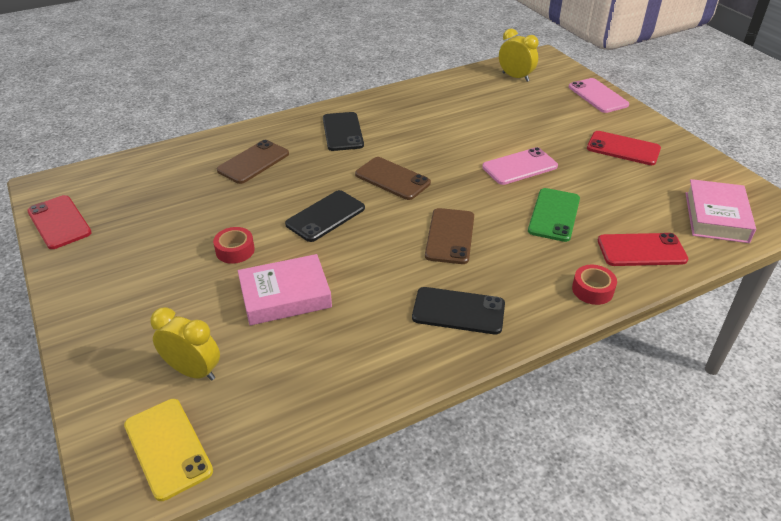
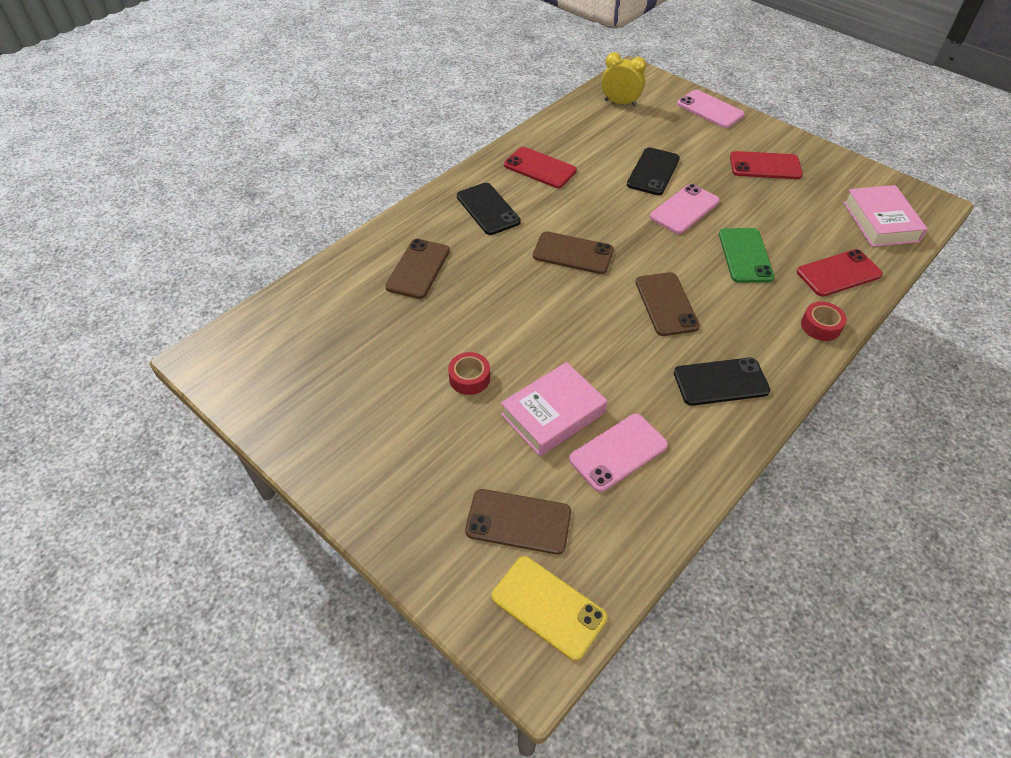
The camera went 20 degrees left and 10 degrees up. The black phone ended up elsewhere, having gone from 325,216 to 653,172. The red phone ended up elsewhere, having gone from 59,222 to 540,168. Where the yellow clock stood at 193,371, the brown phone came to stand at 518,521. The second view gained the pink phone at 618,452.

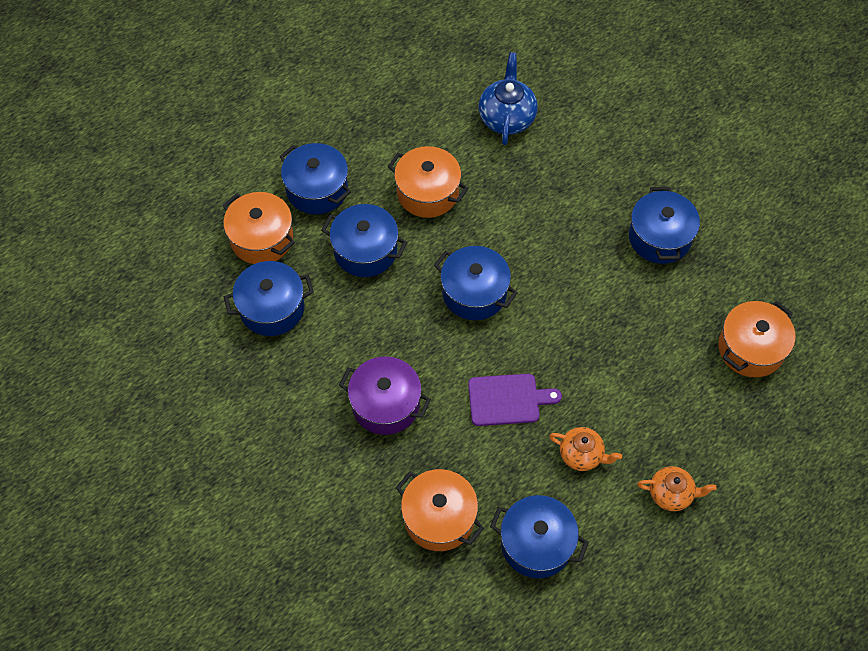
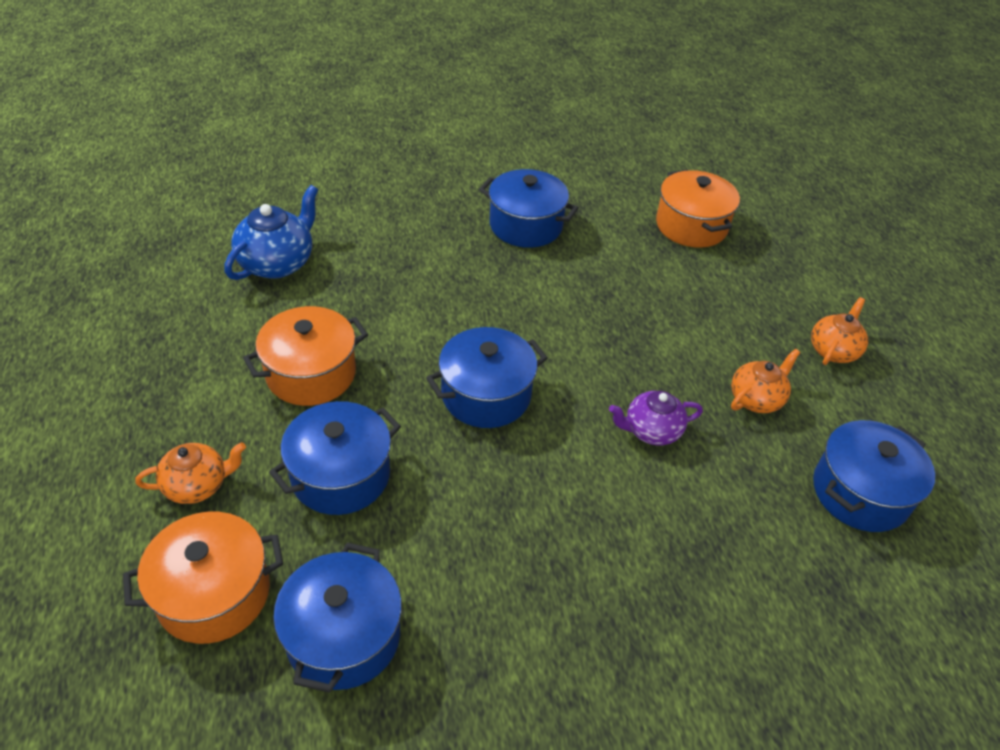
The camera went 65 degrees left and 15 degrees down. The blue teapot at 507,117 ended up facing another way, 90 degrees clockwise from before. Where the blue pot stood at 317,189, the orange teapot came to stand at 197,485. The second view lost the purple pot at 385,404. Where the purple cutting board stood at 507,399, the purple teapot came to stand at 651,431. The second view lost the orange pot at 439,518.

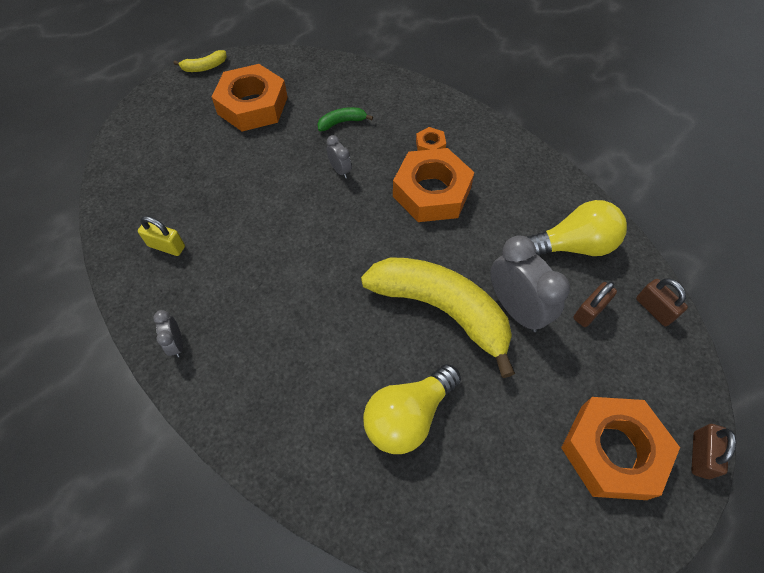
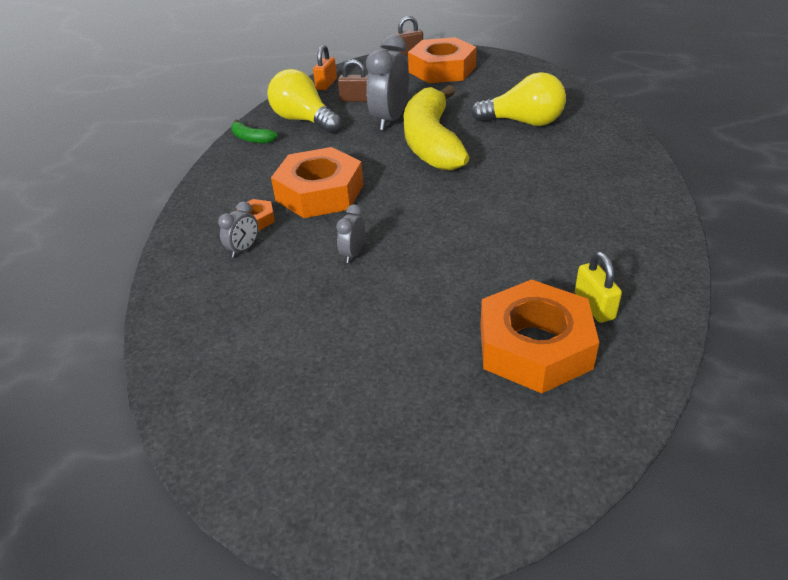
The camera went 125 degrees left and 20 degrees down. The second view lost the yellow banana at 204,67. The orange nut ended up elsewhere, having gone from 253,105 to 534,346. The green banana ended up elsewhere, having gone from 342,122 to 251,139. What was the brown padlock at 654,309 turned into the orange padlock at 326,84. The grey clock ended up elsewhere, having gone from 177,344 to 244,249.

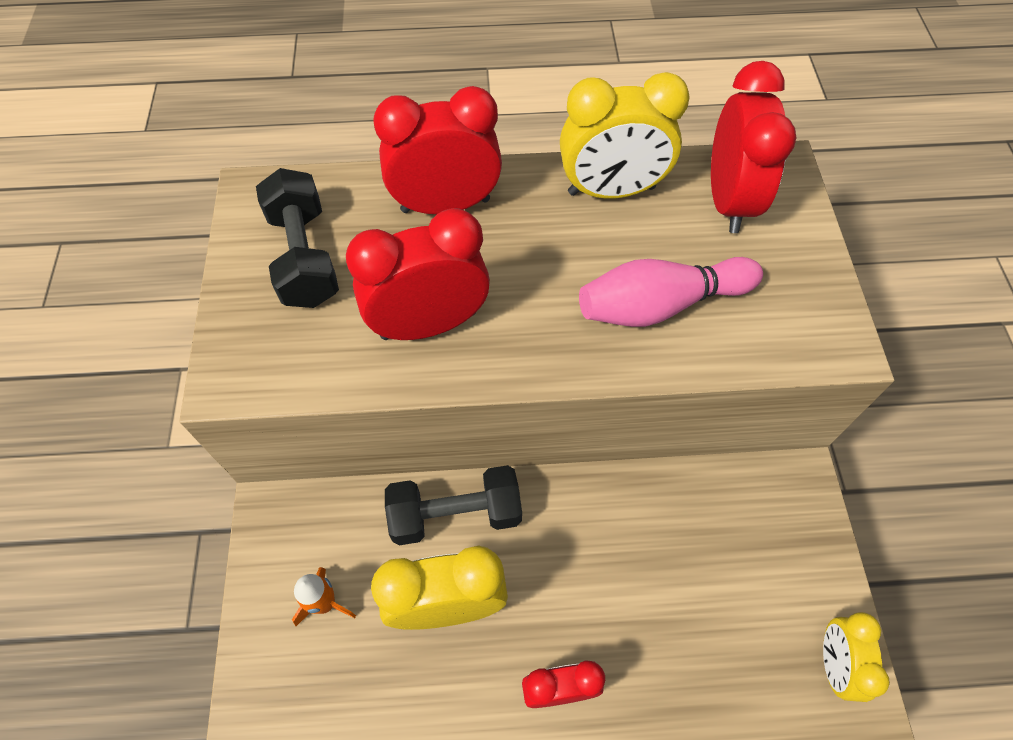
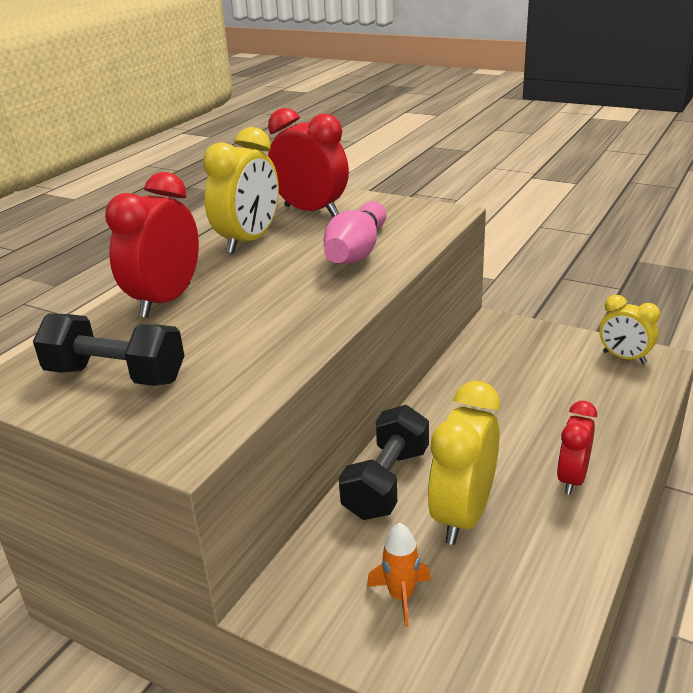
The camera went 55 degrees left and 30 degrees down. The second view lost the red clock at 428,324.

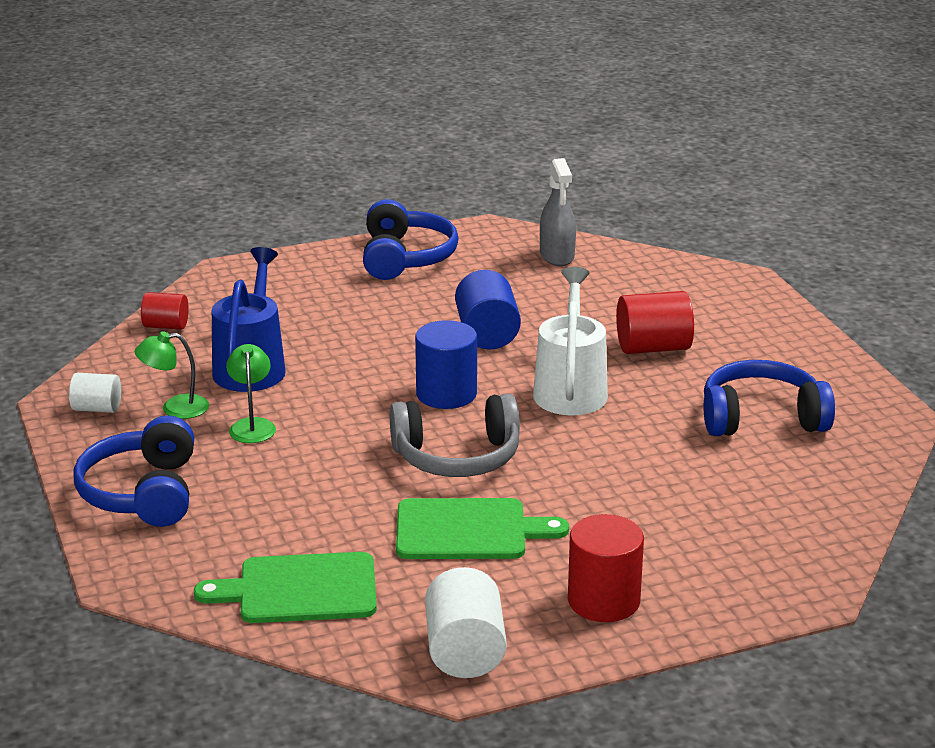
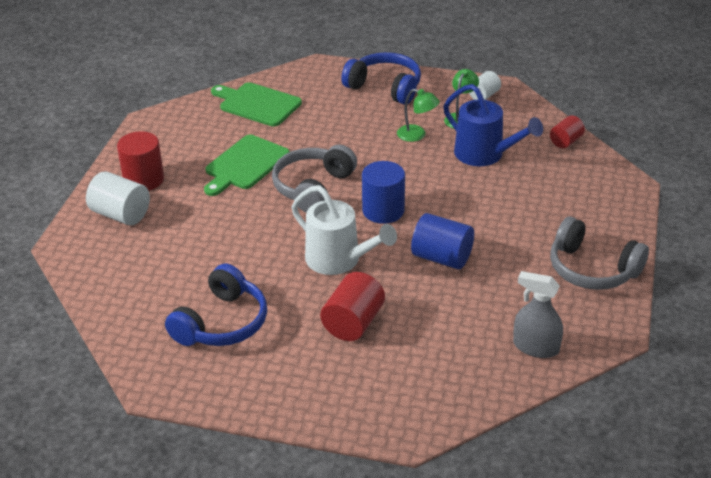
The camera went 125 degrees right and 10 degrees up. What was the blue headphones at 405,258 turned into the grey headphones at 592,269. The green cutting board at 300,589 ended up facing another way, 90 degrees counterclockwise from before. The white cylinder ended up elsewhere, having gone from 465,652 to 121,214.

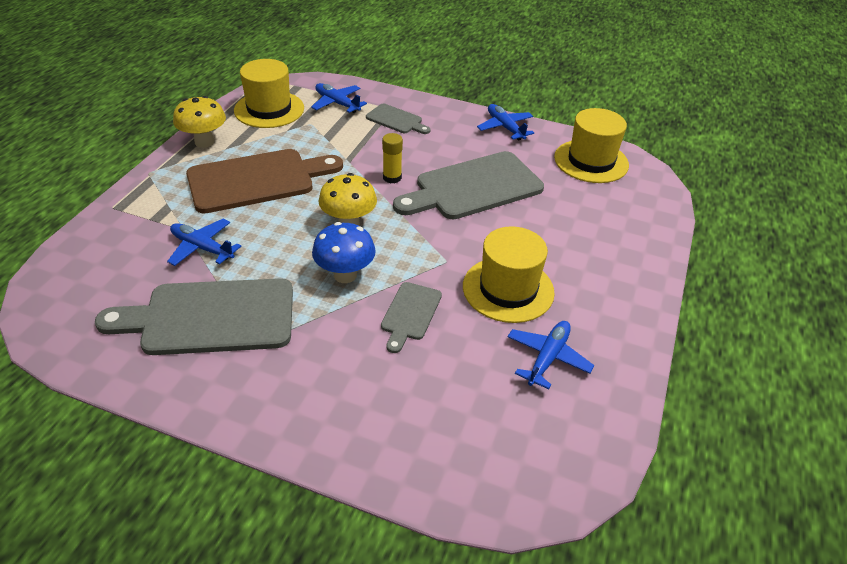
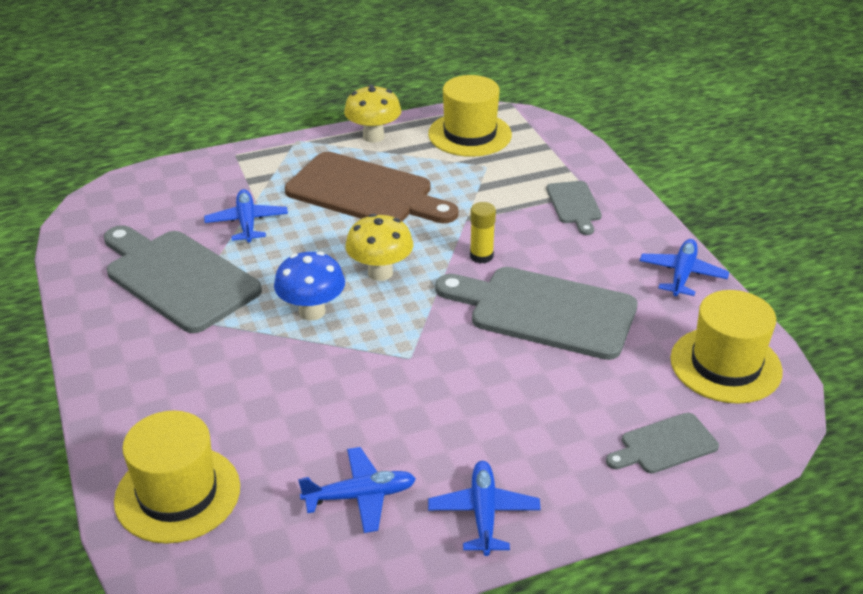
The camera went 50 degrees right and 5 degrees down. The blue plane ended up elsewhere, having gone from 337,103 to 483,513. The yellow hat ended up elsewhere, having gone from 508,289 to 177,494. The grey cutting board ended up elsewhere, having gone from 410,314 to 664,445.

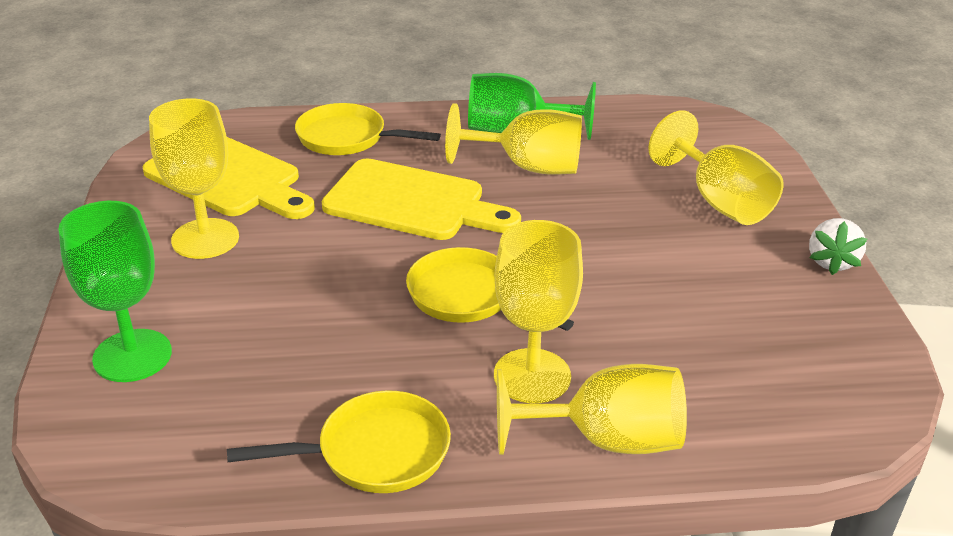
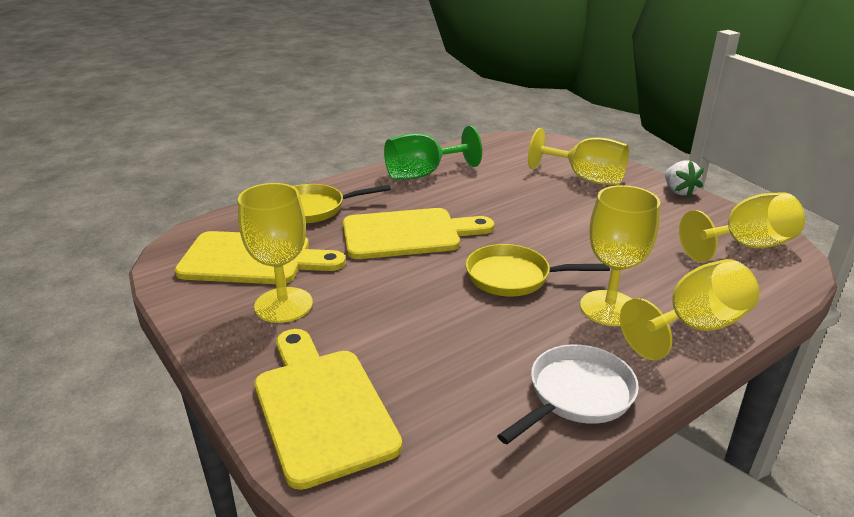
The camera went 30 degrees left and 5 degrees down. The yellow goblet ended up elsewhere, having gone from 528,167 to 745,246. Where the green goblet stood at 132,356, the yellow cutting board came to stand at 322,407. What was the yellow pan at 375,452 turned into the white pan at 576,395.

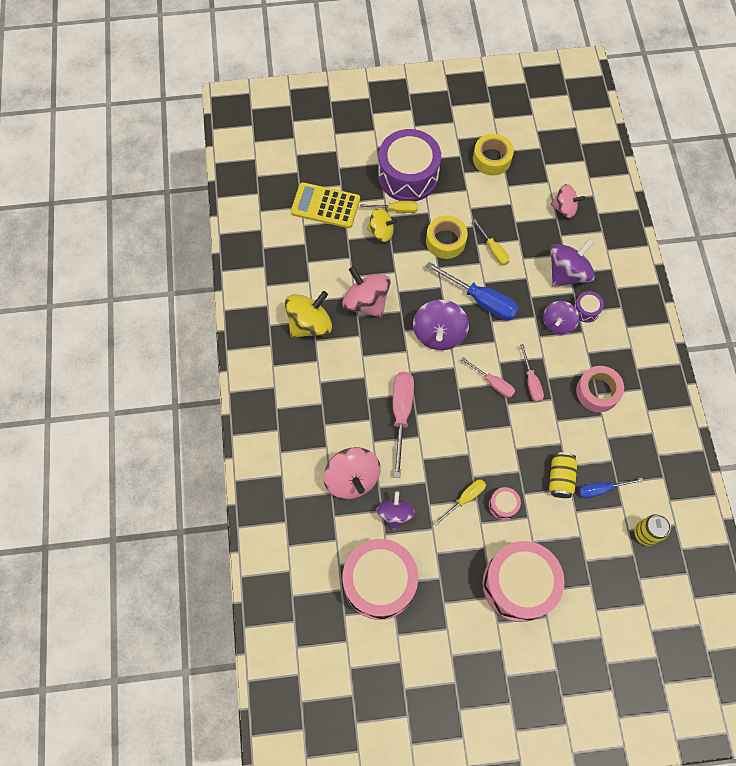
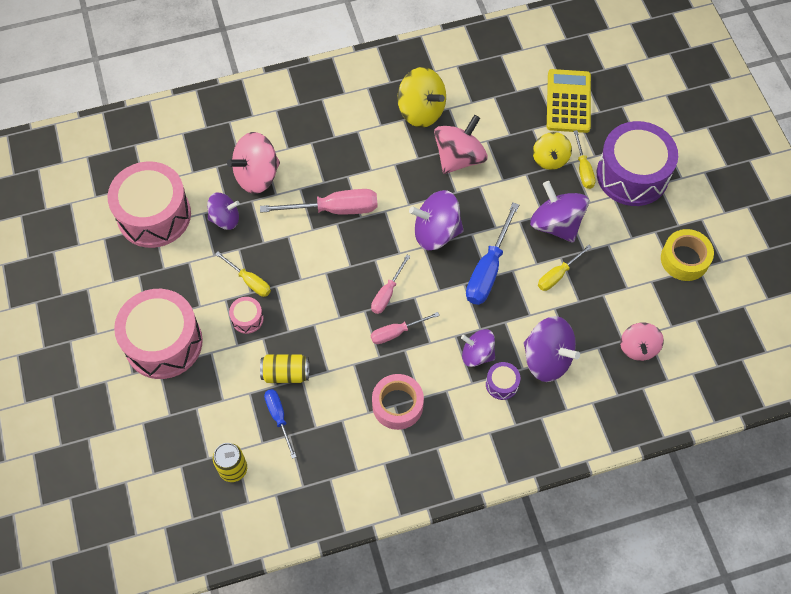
The camera went 80 degrees right and 5 degrees down. Where the yellow tape stood at 445,241, the purple spinning top came to stand at 556,224.

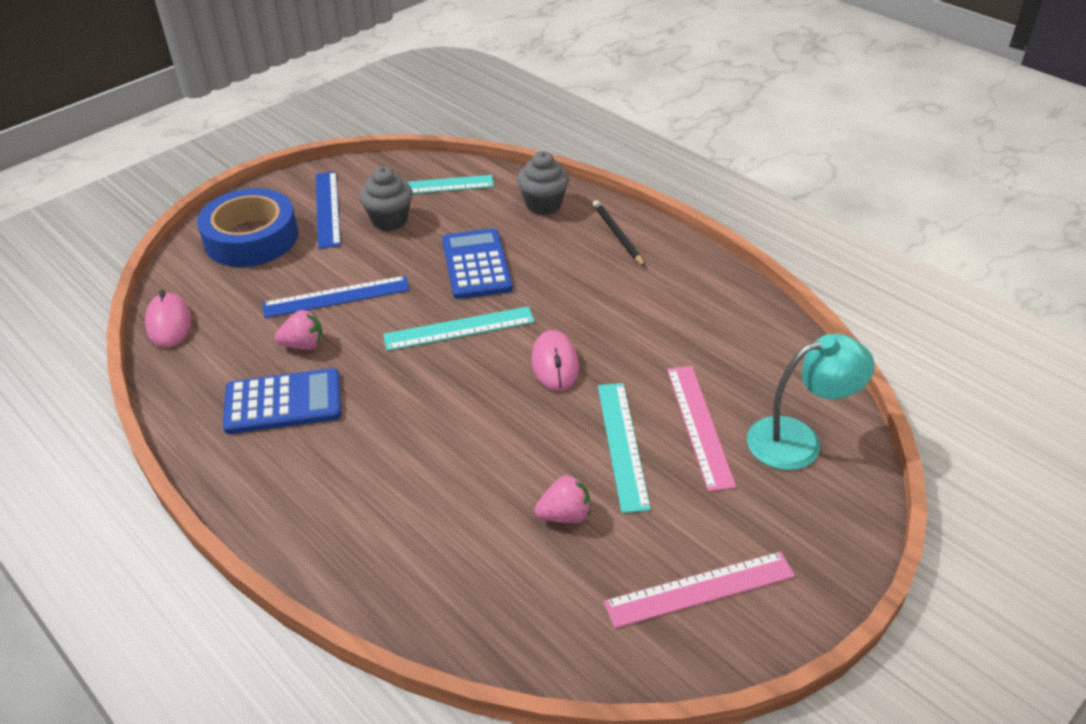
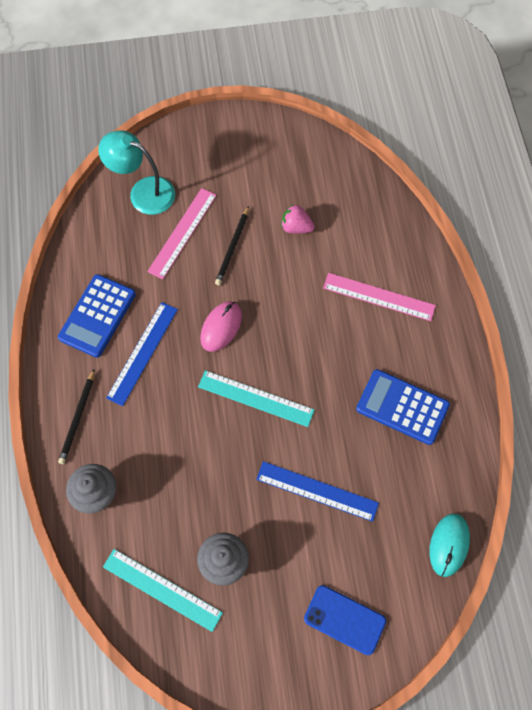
The camera went 145 degrees left and 25 degrees up. The blue ruler ended up elsewhere, having gone from 328,208 to 142,353. Where the blue tape stood at 251,238, the blue phone came to stand at 344,620. The blue calculator ended up elsewhere, having gone from 476,264 to 97,316. What was the pink mouse at 169,323 turned into the turquoise mouse at 448,545. The second view lost the pink strawberry at 304,345. Where the turquoise ruler stood at 622,444, the black pencil came to stand at 232,247. The pink ruler ended up elsewhere, having gone from 699,589 to 379,297.

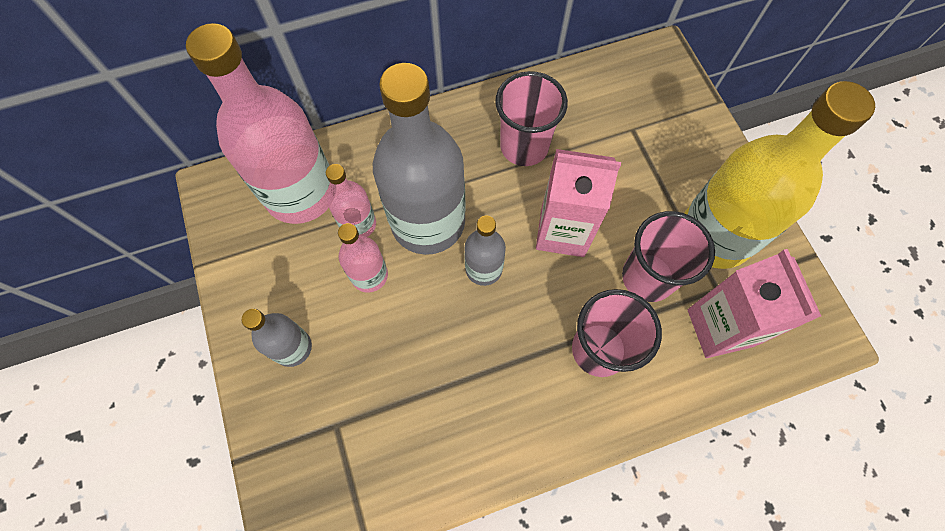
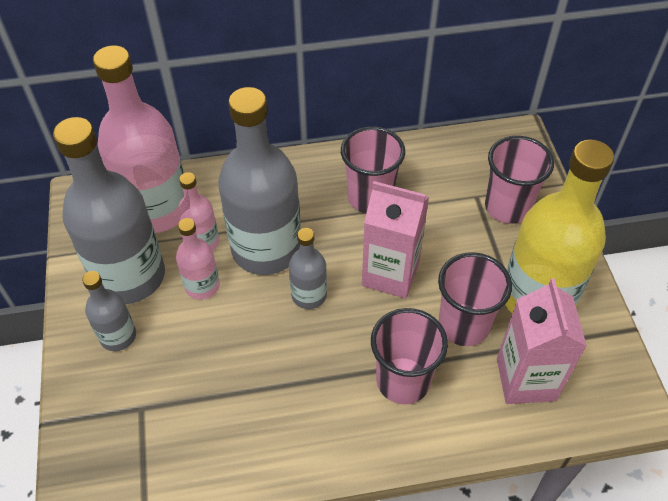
The camera went 10 degrees right and 15 degrees down. The second view gained the grey bottle at 130,276. The second view gained the pink cup at 507,207.

